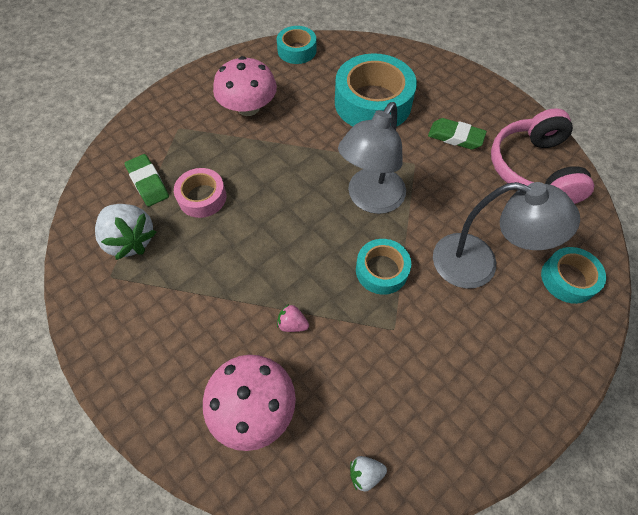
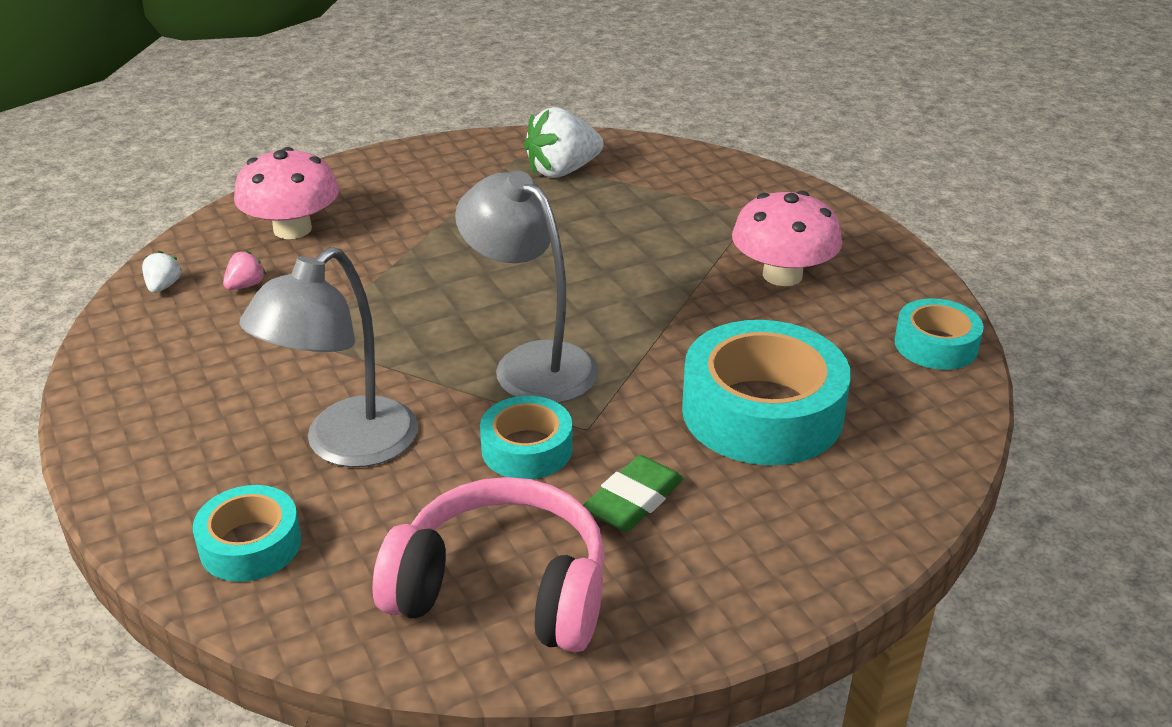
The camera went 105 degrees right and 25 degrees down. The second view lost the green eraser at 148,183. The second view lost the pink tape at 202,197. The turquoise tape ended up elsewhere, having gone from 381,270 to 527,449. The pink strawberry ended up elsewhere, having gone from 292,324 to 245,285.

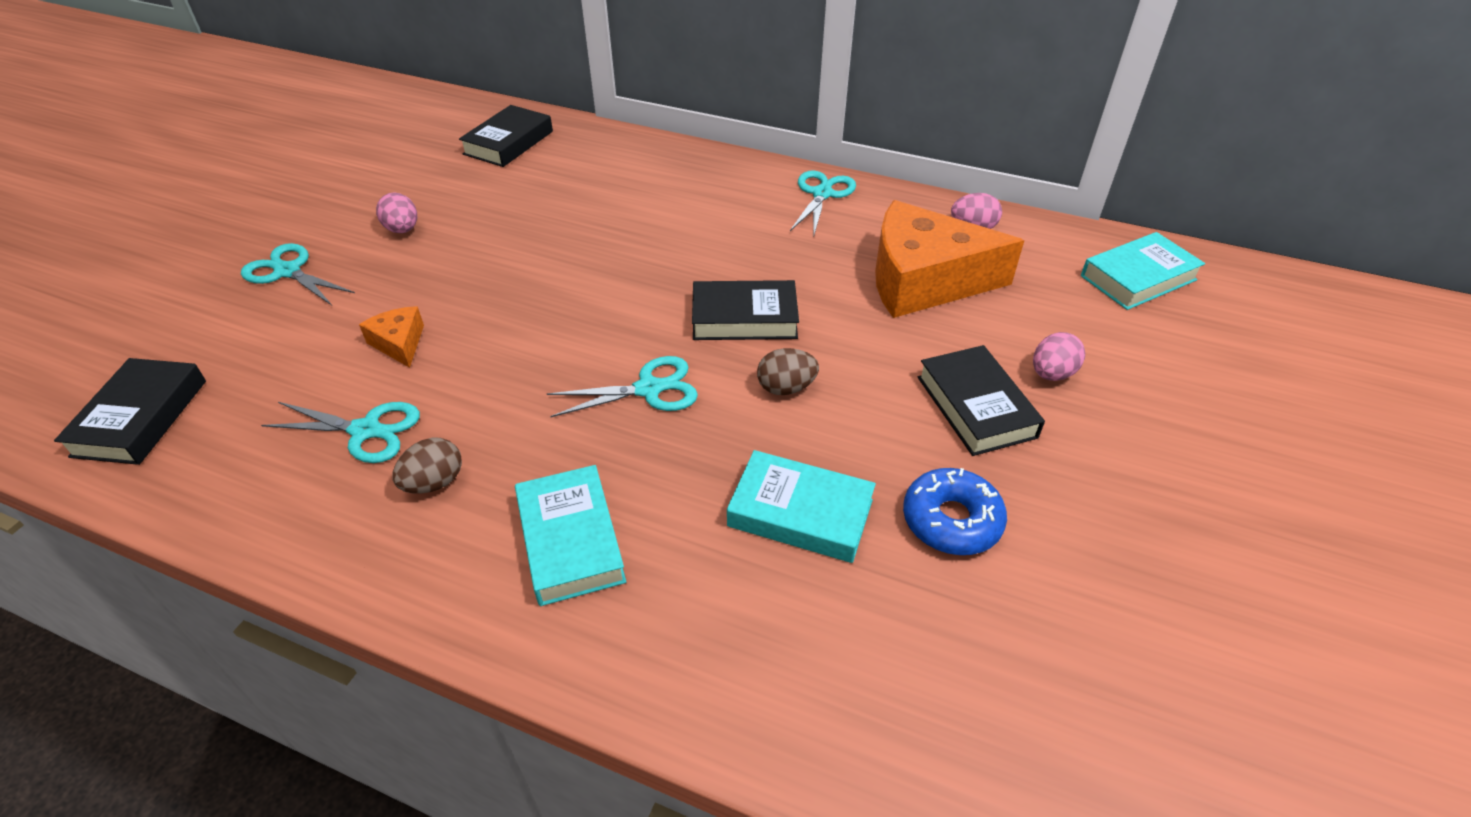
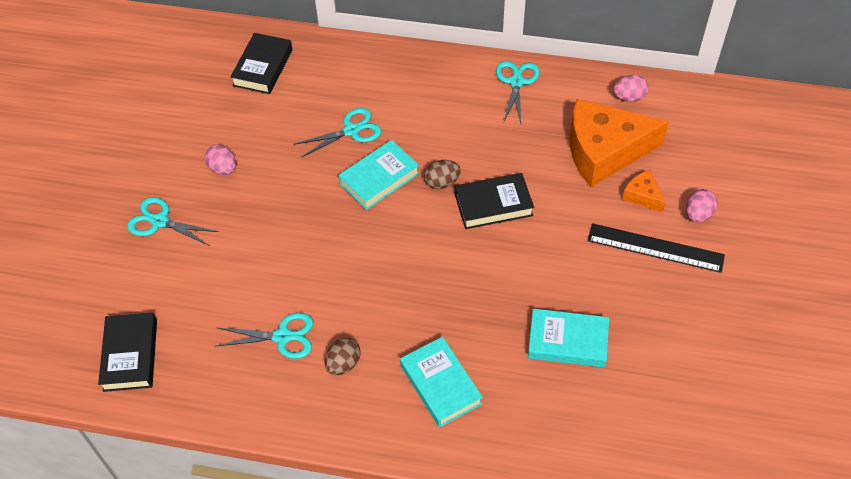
The camera went 10 degrees left and 10 degrees up. The turquoise book ended up elsewhere, having gone from 1138,278 to 379,178. The orange cheese ended up elsewhere, having gone from 399,343 to 642,196. Where the black book stood at 975,407, the black ruler came to stand at 655,248. The brown egg ended up elsewhere, having gone from 786,388 to 442,182. The turquoise scissors ended up elsewhere, having gone from 648,389 to 351,130. The second view lost the blue donut at 951,520.

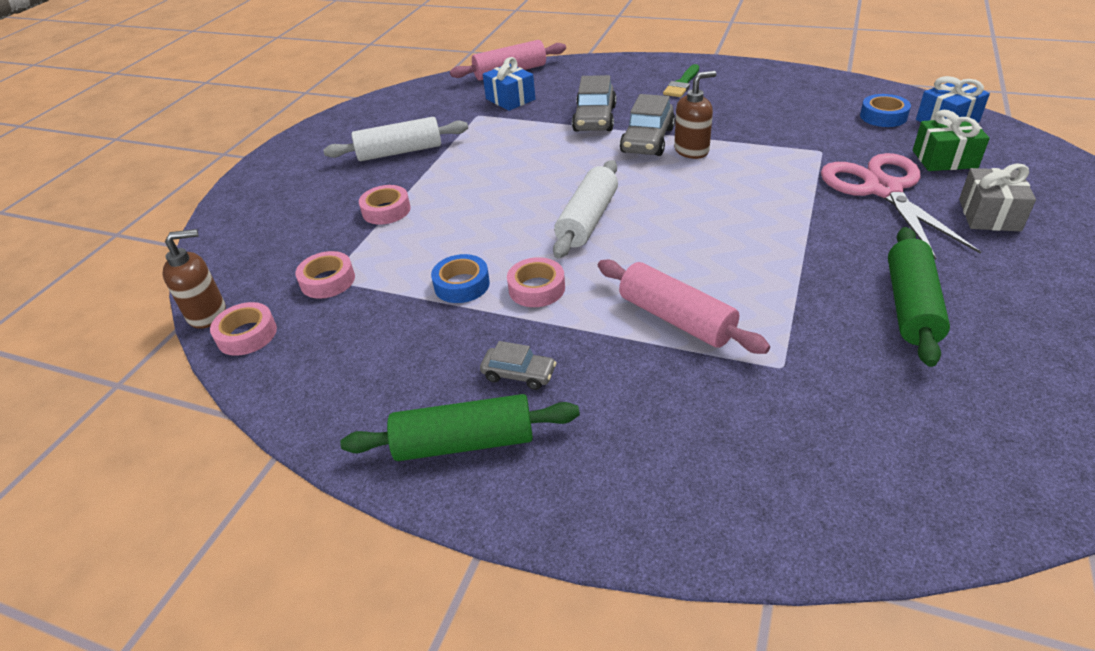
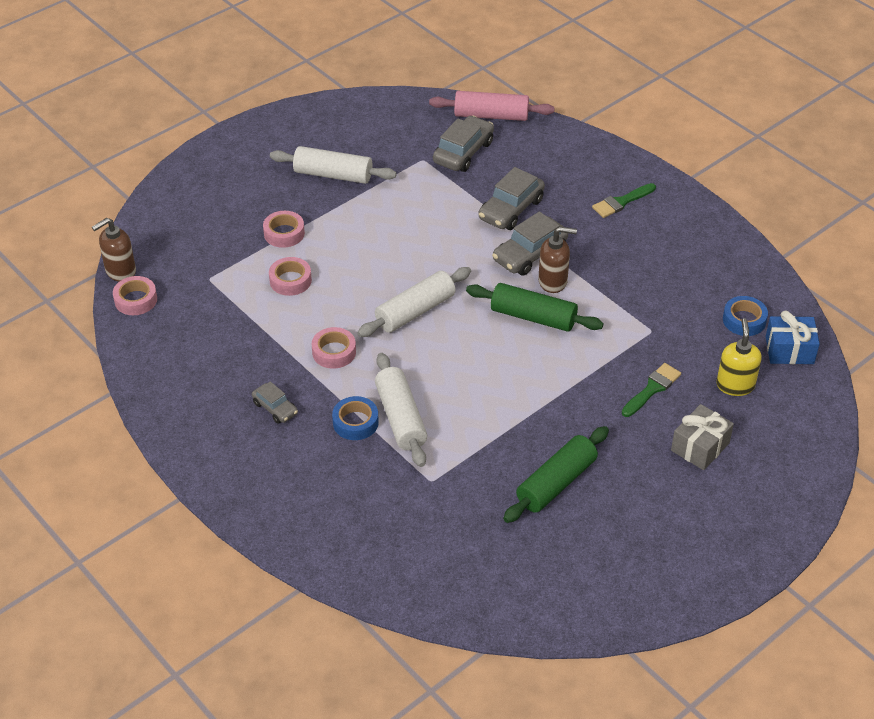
The camera went 25 degrees right and 5 degrees up. Where the blue gift stood at 510,99, the grey car came to stand at 463,152. Where the green gift stood at 944,159, the yellow soap dispenser came to stand at 735,385. Where the pink scissors stood at 883,189, the green brush came to stand at 652,389. The brown soap dispenser at 208,314 ended up facing another way, 135 degrees clockwise from before. The pink tape ended up elsewhere, having gone from 327,281 to 290,280. The blue tape ended up elsewhere, having gone from 462,285 to 355,422. What was the pink rolling pin at 676,318 turned into the white rolling pin at 401,418. The green rolling pin ended up elsewhere, having gone from 464,442 to 533,317.

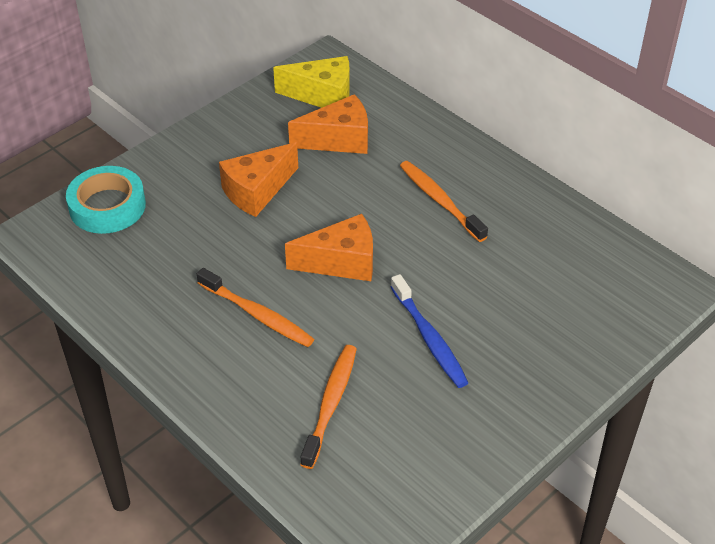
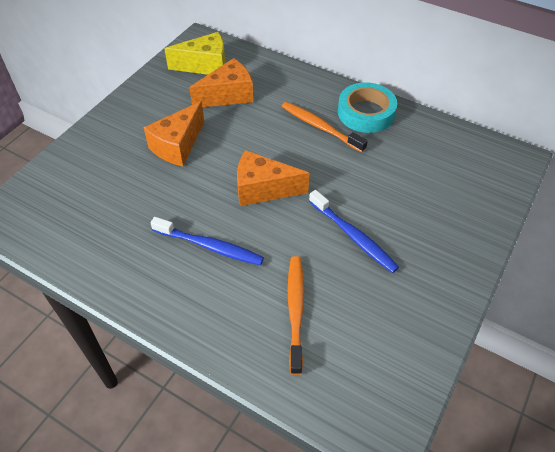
The camera went 15 degrees left and 5 degrees up. The turquoise tape ended up elsewhere, having gone from 107,206 to 366,113. The orange cheese at 341,262 ended up facing another way, 150 degrees counterclockwise from before. What was the orange toothbrush at 257,315 turned into the blue toothbrush at 210,246.

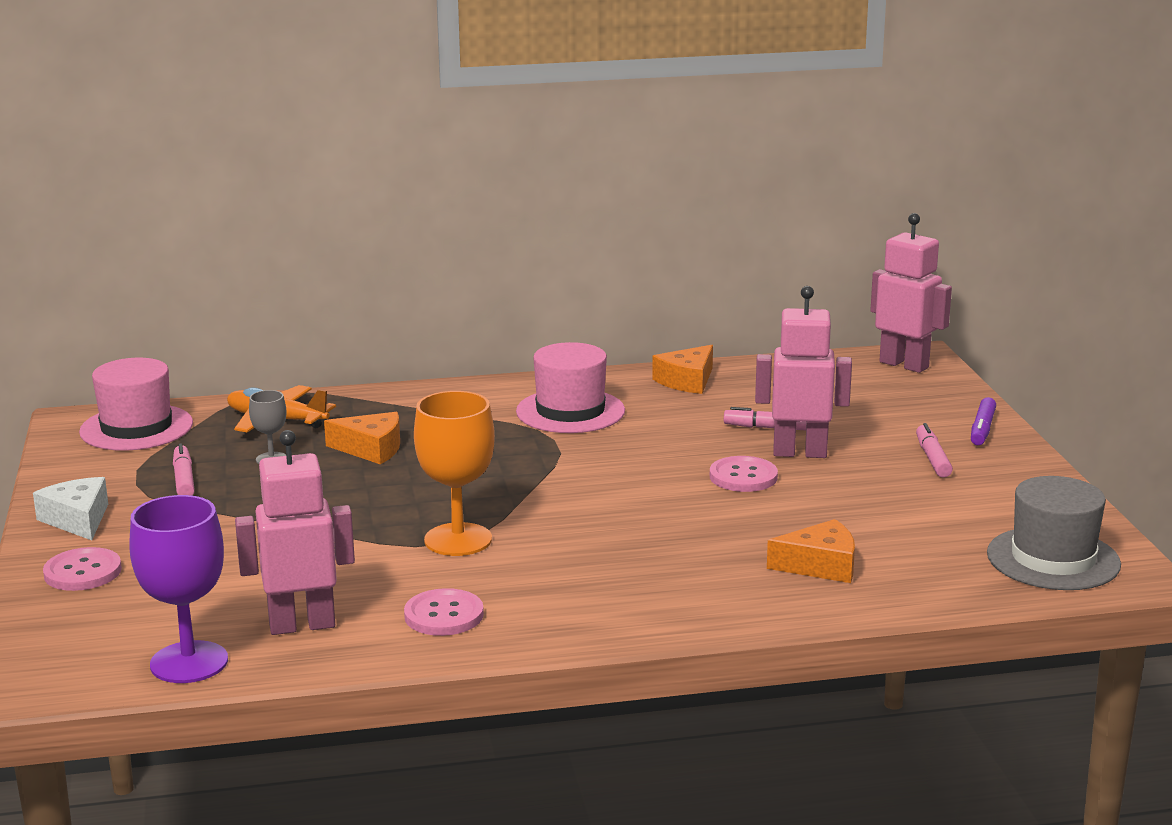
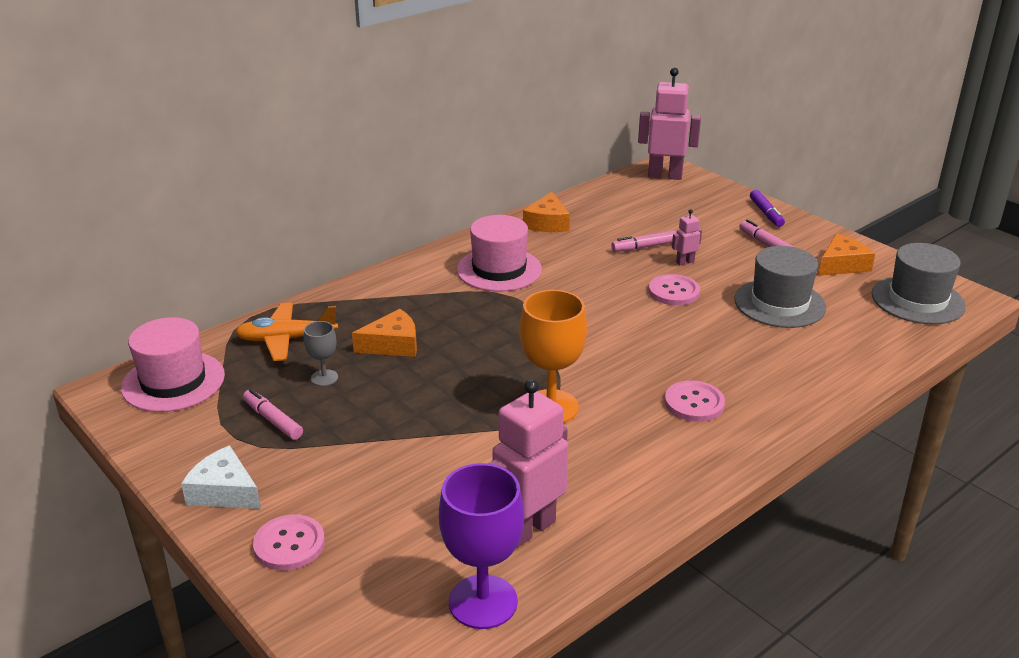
The camera went 30 degrees left and 10 degrees up. The size of the pink robot at 800,453 changed by a factor of 0.46. The orange cheese ended up elsewhere, having gone from 820,565 to 842,265. The pink button ended up elsewhere, having gone from 444,615 to 694,403. The second view gained the grey hat at 779,303.

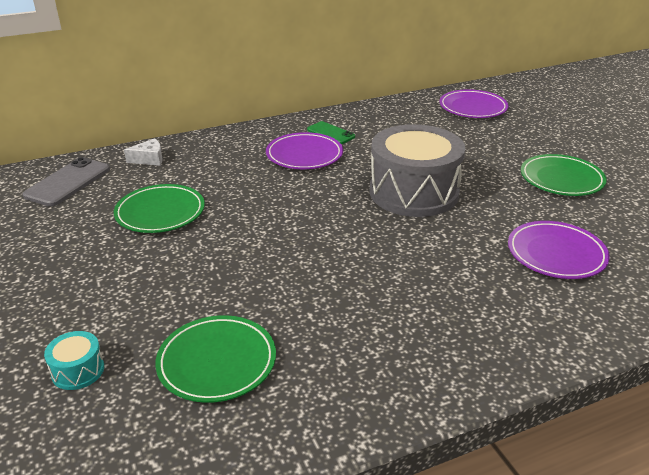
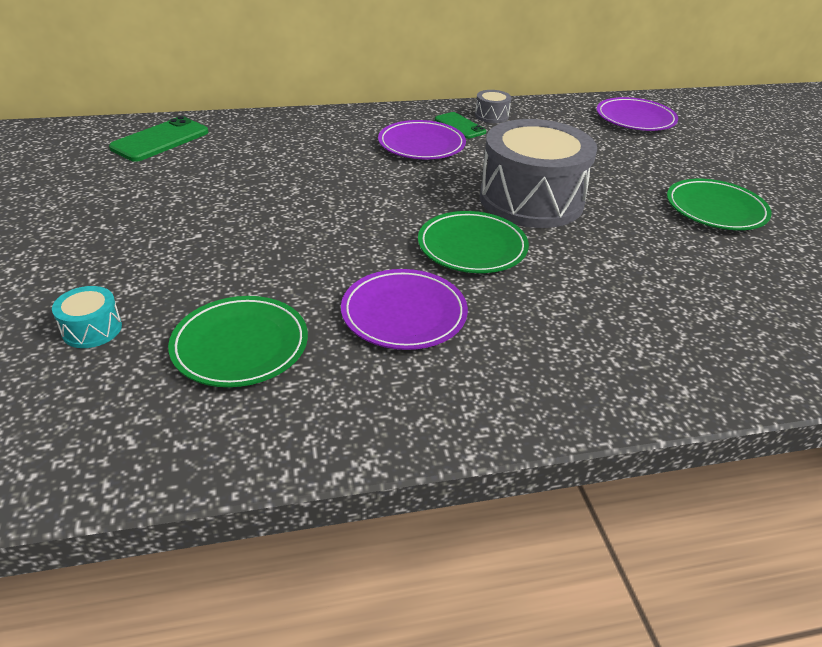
The camera went 10 degrees right and 5 degrees up. The second view lost the white cheese at 149,159. What was the grey phone at 68,182 turned into the green phone at 160,140. The green plate ended up elsewhere, having gone from 160,212 to 472,247. The purple plate ended up elsewhere, having gone from 556,254 to 404,314. The second view gained the grey drum at 491,116.

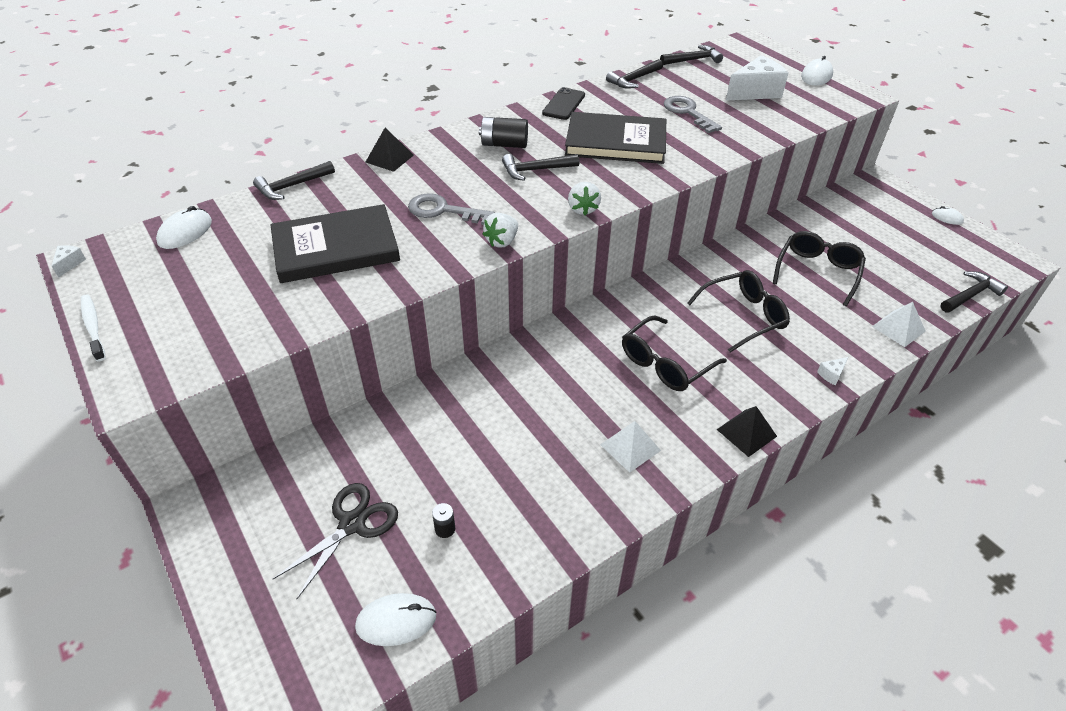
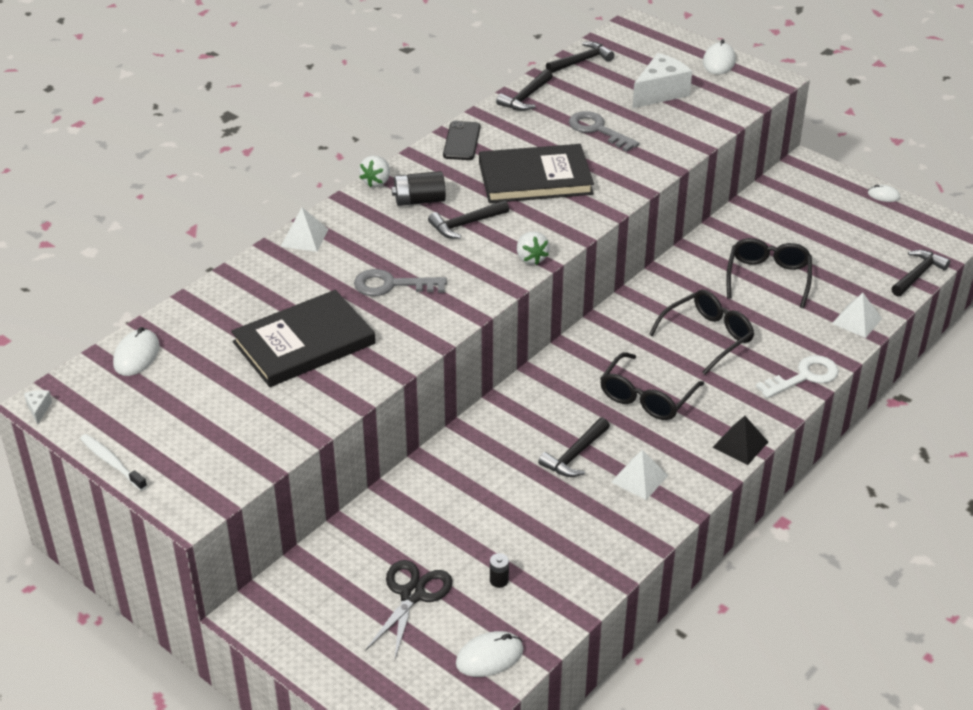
The camera went 15 degrees left and 5 degrees down. What was the black pyramid at 389,158 turned into the white pyramid at 304,237. The black hammer ended up elsewhere, having gone from 292,186 to 575,455. The white strawberry ended up elsewhere, having gone from 502,241 to 376,182. Where the white cheese stood at 831,374, the white key came to stand at 804,377.

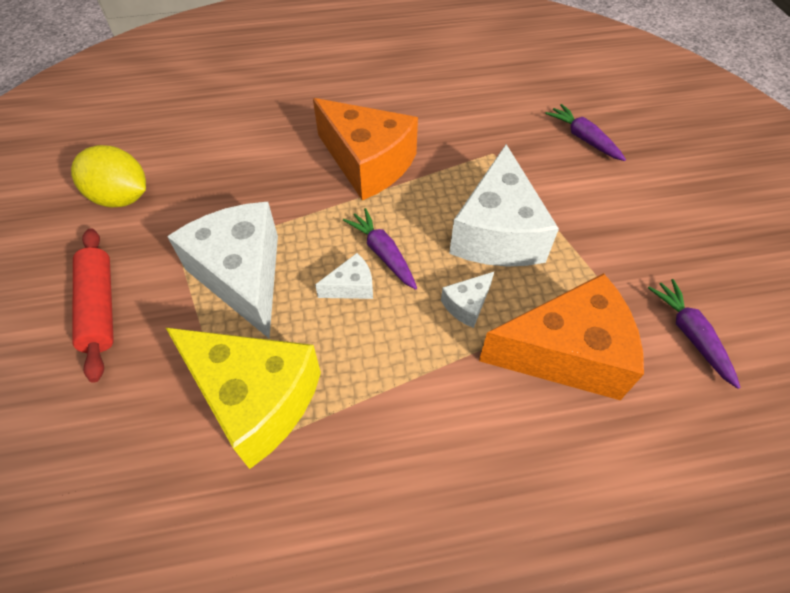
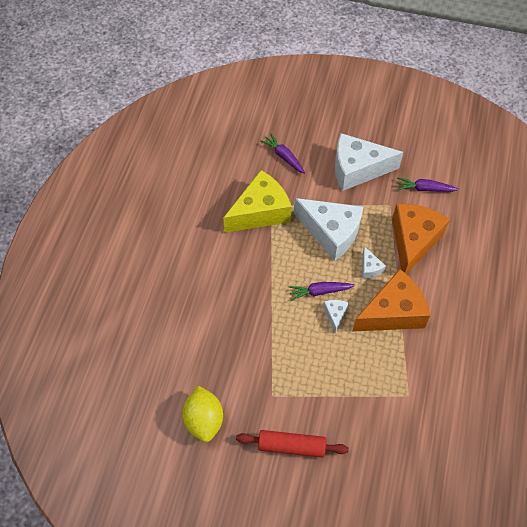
The camera went 65 degrees left and 5 degrees up. The orange cheese ended up elsewhere, having gone from 367,163 to 392,312. The purple carrot at 583,139 ended up facing another way, 60 degrees clockwise from before. The yellow lemon at 122,198 ended up facing another way, 60 degrees counterclockwise from before. The white cheese ended up elsewhere, having gone from 242,276 to 357,169. The yellow cheese ended up elsewhere, having gone from 255,399 to 260,212.

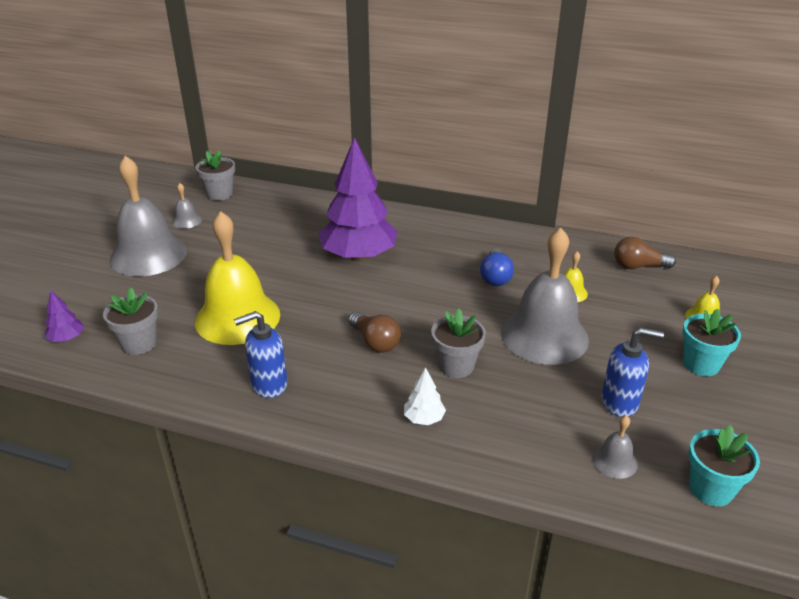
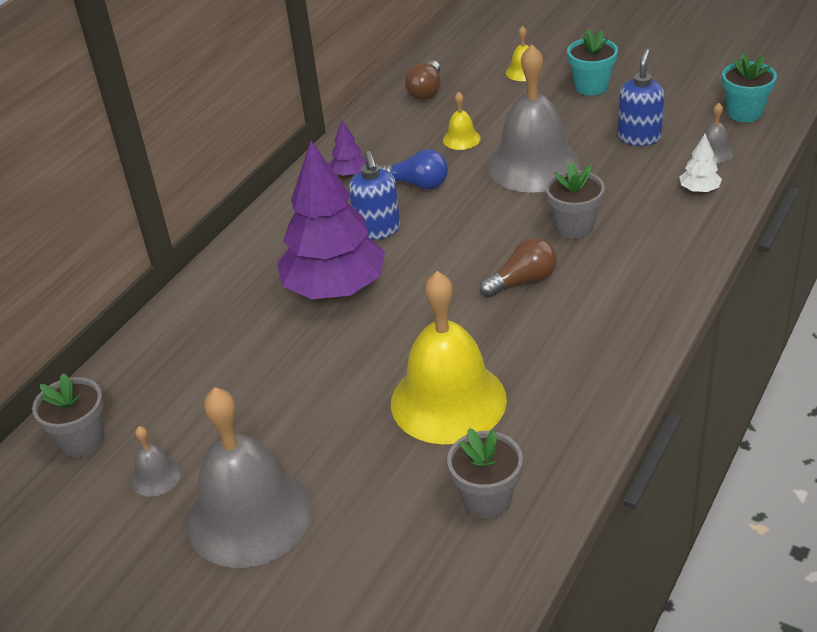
The camera went 75 degrees left and 5 degrees up. The purple tree ended up elsewhere, having gone from 67,338 to 349,173. The blue soap dispenser ended up elsewhere, having gone from 268,384 to 377,230. The white tree ended up elsewhere, having gone from 424,418 to 699,190.

